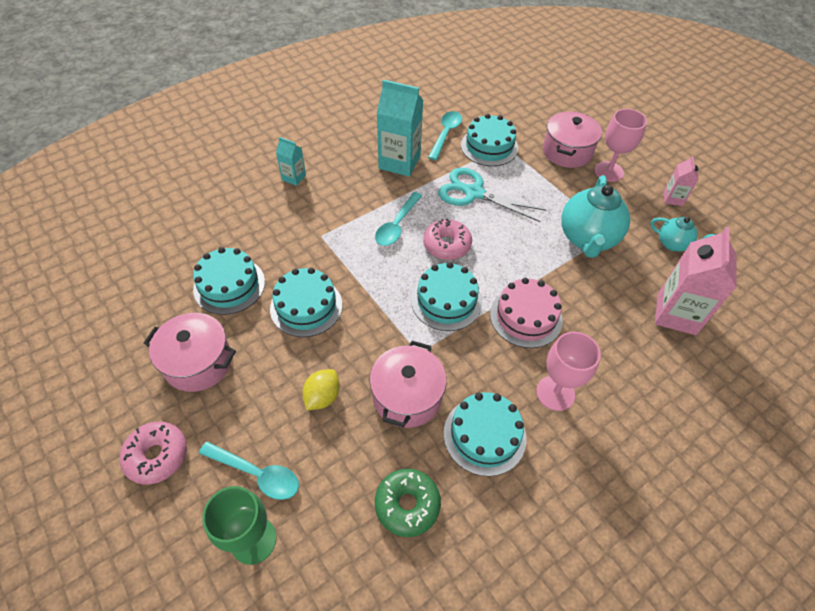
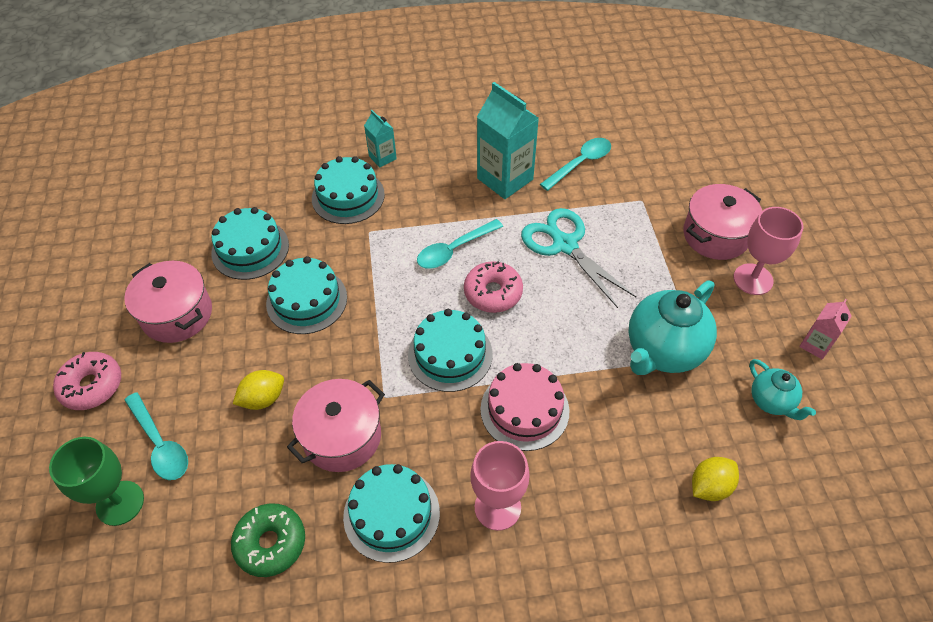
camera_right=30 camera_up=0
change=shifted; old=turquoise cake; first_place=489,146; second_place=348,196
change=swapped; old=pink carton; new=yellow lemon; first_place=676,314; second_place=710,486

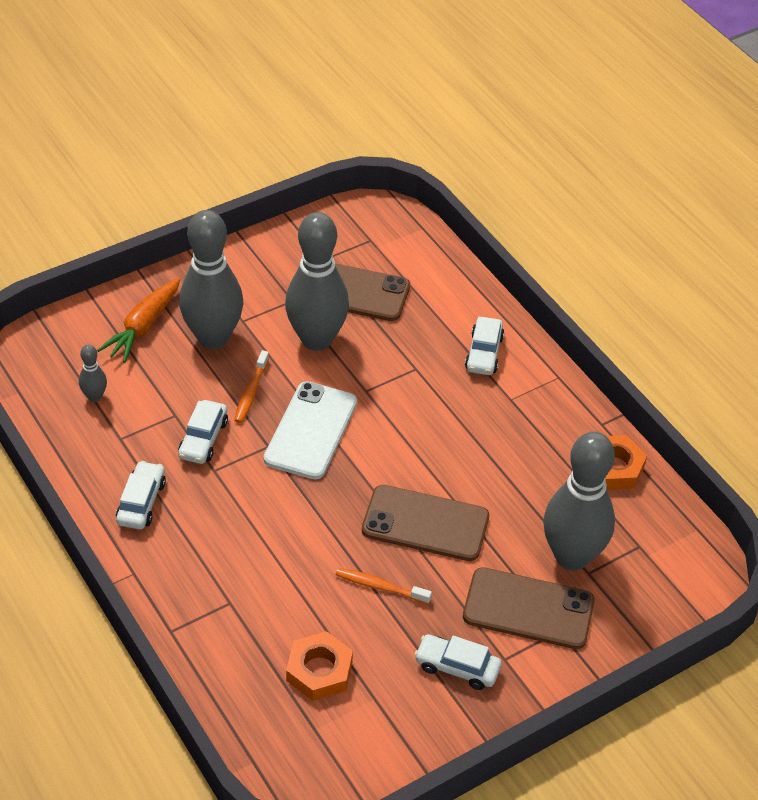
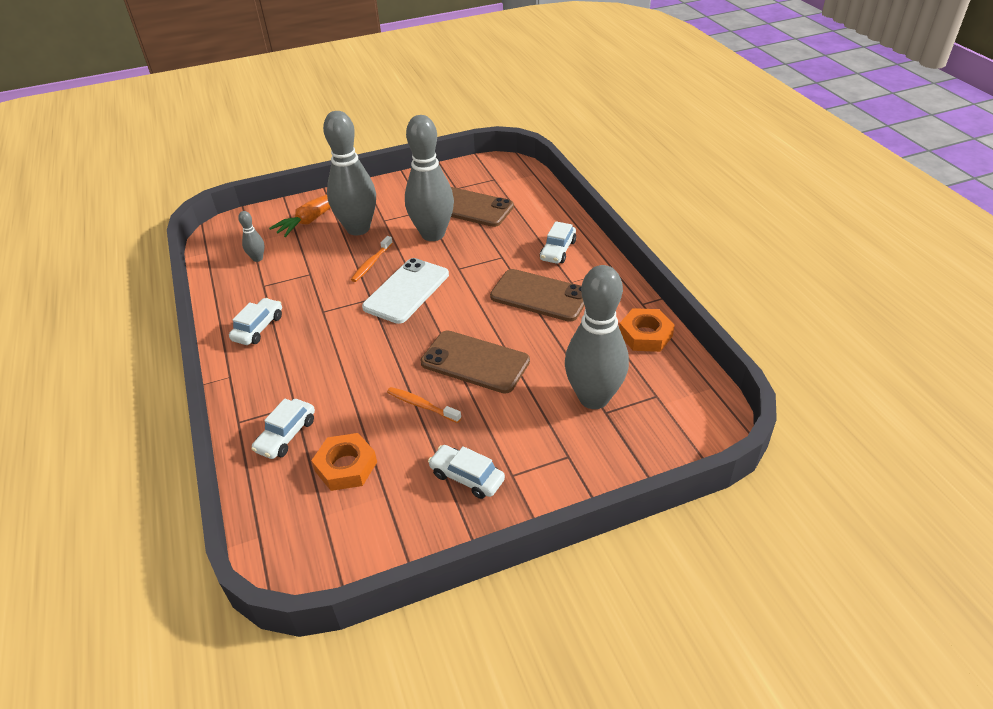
camera_right=15 camera_up=-5
change=shifted; old=white car; first_place=203,439; second_place=286,435
change=shifted; old=brown phone; first_place=528,609; second_place=540,296

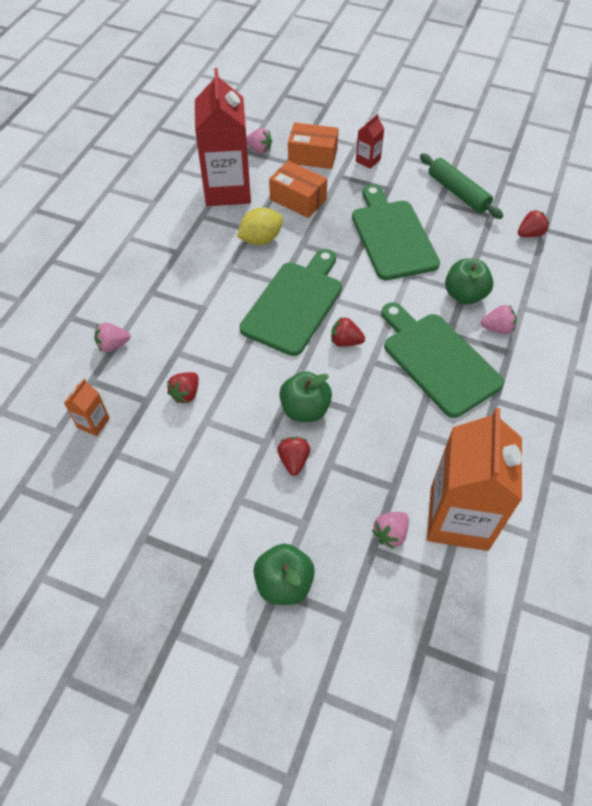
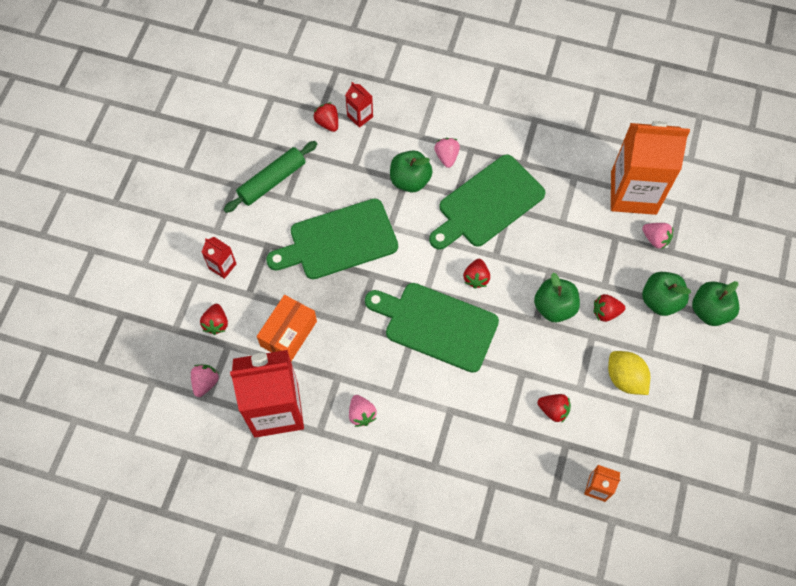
camera_right=-95 camera_up=10
change=swapped; old=orange box; new=red strawberry; first_place=312,156; second_place=216,323
change=new; new=red carton; second_place=360,116
change=shifted; old=pink strawberry; first_place=113,345; second_place=361,414
change=shifted; old=yellow lemon; first_place=261,239; second_place=625,378
change=new; new=green apple; second_place=660,300

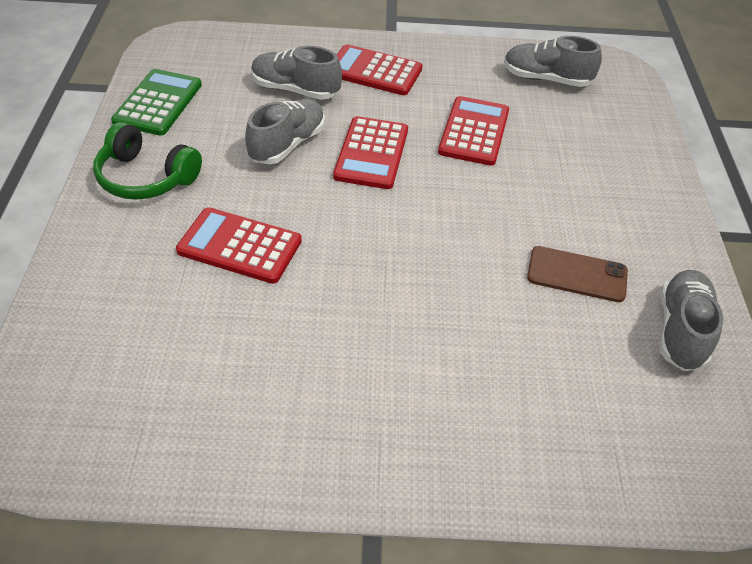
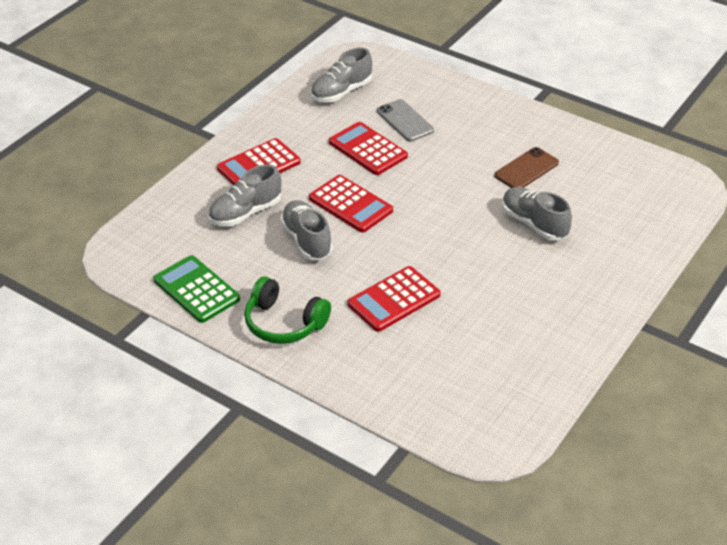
camera_right=-55 camera_up=-5
change=rotated; old=green headphones; first_place=146,177; second_place=284,323; degrees=60
change=new; new=grey phone; second_place=405,121
change=shifted; old=grey shoe; first_place=681,331; second_place=534,224

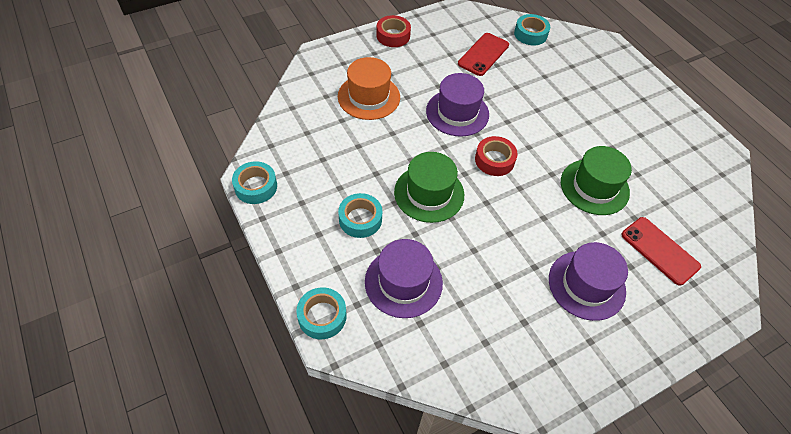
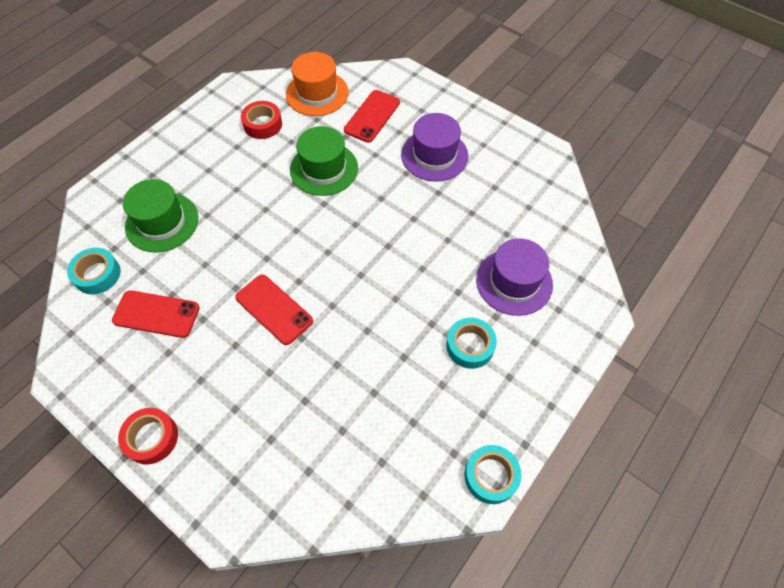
camera_right=-110 camera_up=5
change=shifted; old=green hat; first_place=429,193; second_place=162,222
change=swapped; old=purple hat; new=red phone; first_place=457,113; second_place=274,309
change=shifted; old=red tape; first_place=494,160; second_place=263,124
change=shifted; old=orange hat; first_place=369,97; second_place=317,93
change=gone; old=turquoise tape; first_place=322,316

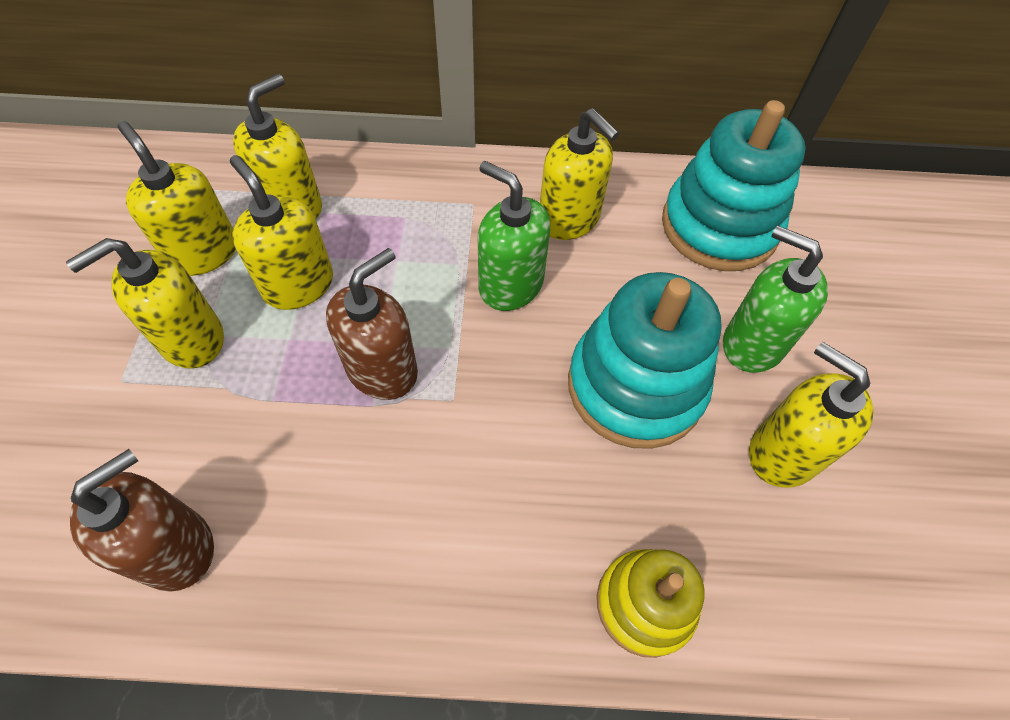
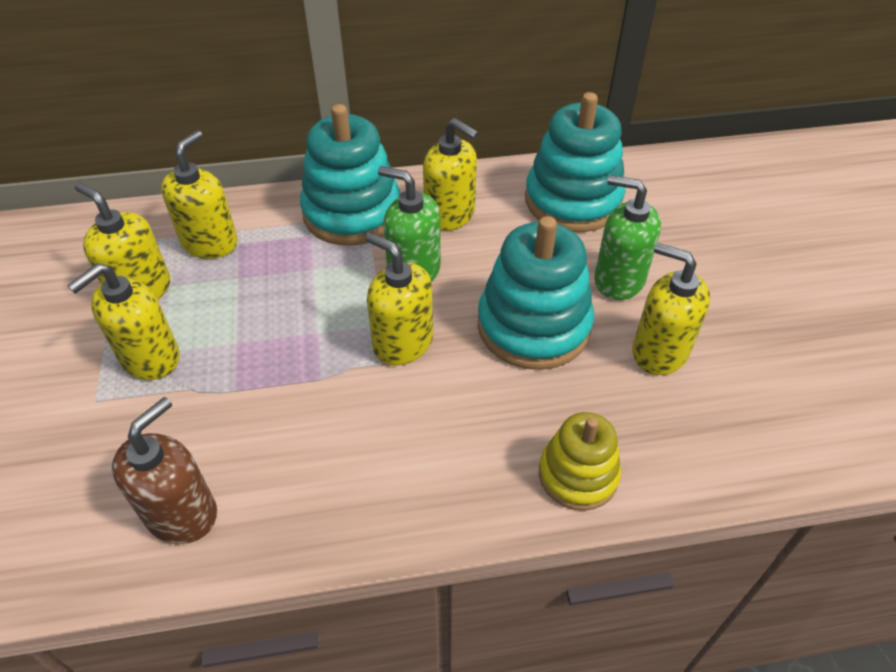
camera_right=-10 camera_up=-10
change=new; new=turquoise stacking toy; second_place=352,213
change=shifted; old=yellow soap dispenser; first_place=298,285; second_place=402,343
change=gone; old=brown soap dispenser; first_place=382,370

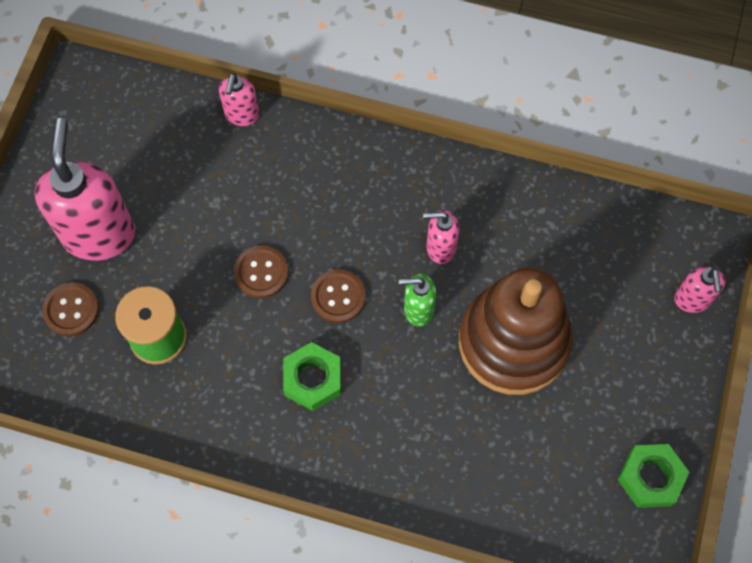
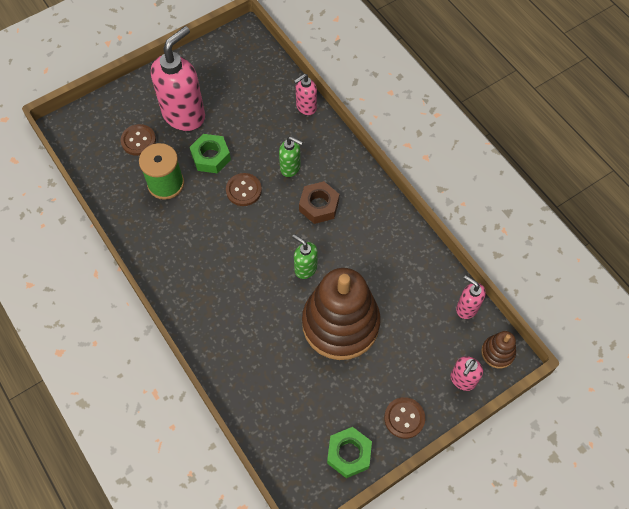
camera_right=40 camera_up=-5
change=shifted; old=green nut; first_place=312,379; second_place=211,157
change=new; new=green soap dispenser; second_place=290,168
change=new; new=brown nut; second_place=319,206
change=shifted; old=brown button; first_place=338,297; second_place=404,418
change=shifted; old=pink soap dispenser; first_place=440,248; second_place=466,308
change=new; new=brown stacking toy; second_place=497,352

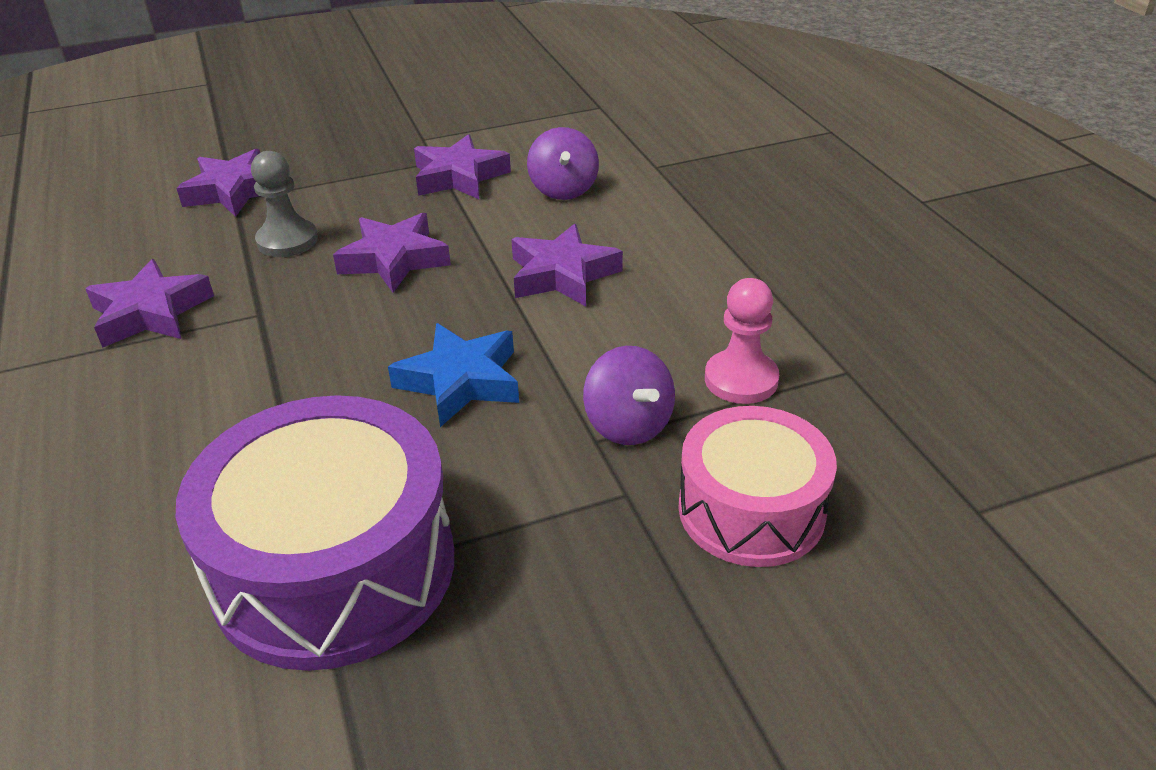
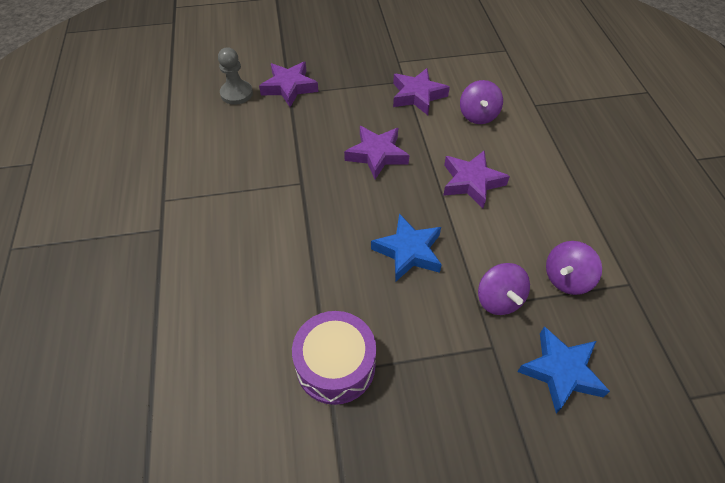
camera_right=10 camera_up=15
change=shifted; old=grey pawn; first_place=287,241; second_place=236,93
change=scaled; old=purple drum; first_place=334,567; second_place=335,365; factor=0.64
change=swapped; old=pink drum; new=blue star; first_place=751,510; second_place=561,371
change=swapped; old=pink pawn; new=purple spinning top; first_place=741,379; second_place=566,279
change=gone; old=purple star; first_place=150,313

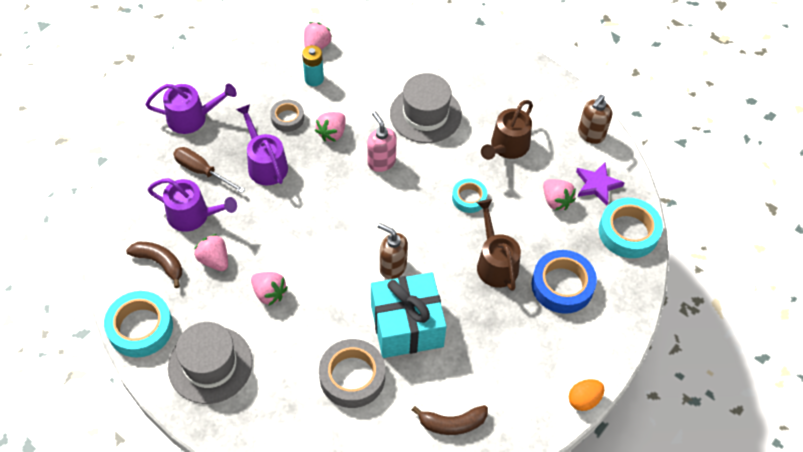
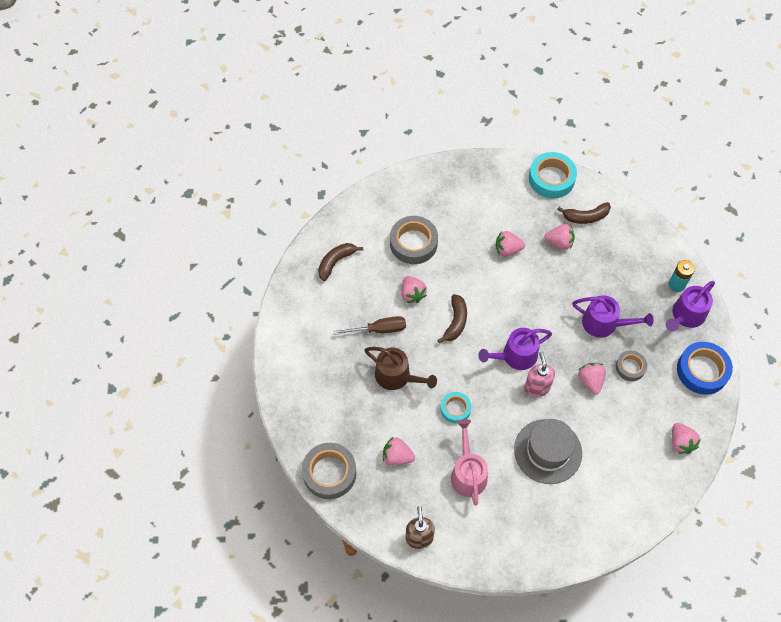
camera_right=140 camera_up=5
change=repainted; old=turquoise tape; new=grey tape; first_place=628,232; second_place=329,473
change=shifted; old=brown screwdriver; first_place=202,171; second_place=379,329
change=swapped; old=turquoise gift; new=pink strawberry; first_place=407,325; second_place=412,294
change=swapped; old=brown soap dispenser; new=brown banana; first_place=392,267; second_place=455,322
change=repainted; old=brown watering can; new=pink watering can; first_place=507,147; second_place=468,473
change=shifted; old=purple watering can; first_place=193,215; second_place=515,356
change=rotated; old=pink soap dispenser; first_place=381,162; second_place=537,387; degrees=-120
change=shifted; old=turquoise battery; first_place=314,79; second_place=676,284
change=shifted; old=blue tape; first_place=562,285; second_place=702,371
change=gone; old=grey hat; first_place=210,364
change=gone; old=orange egg; first_place=584,400
change=gone; old=purple star; first_place=597,185

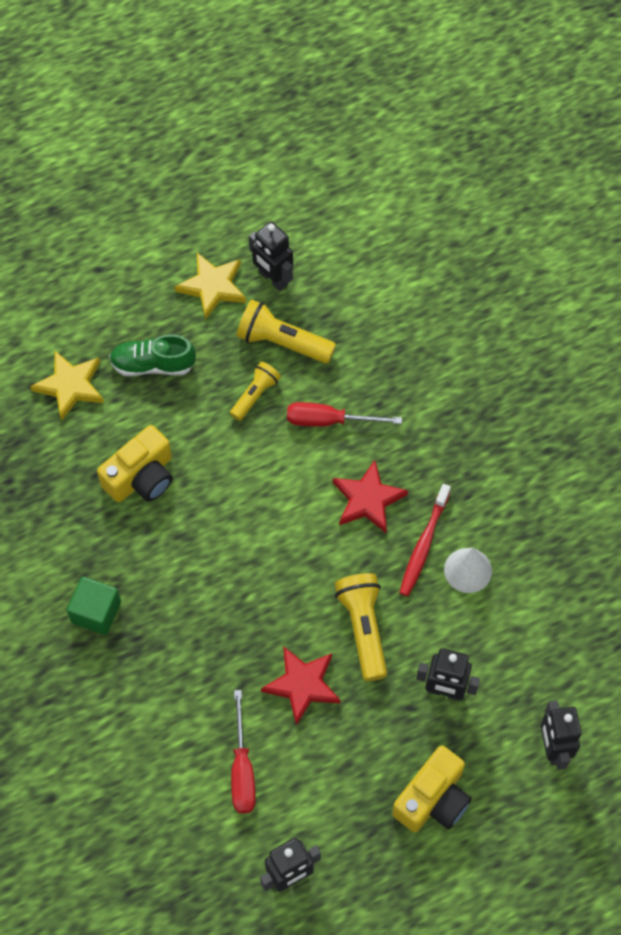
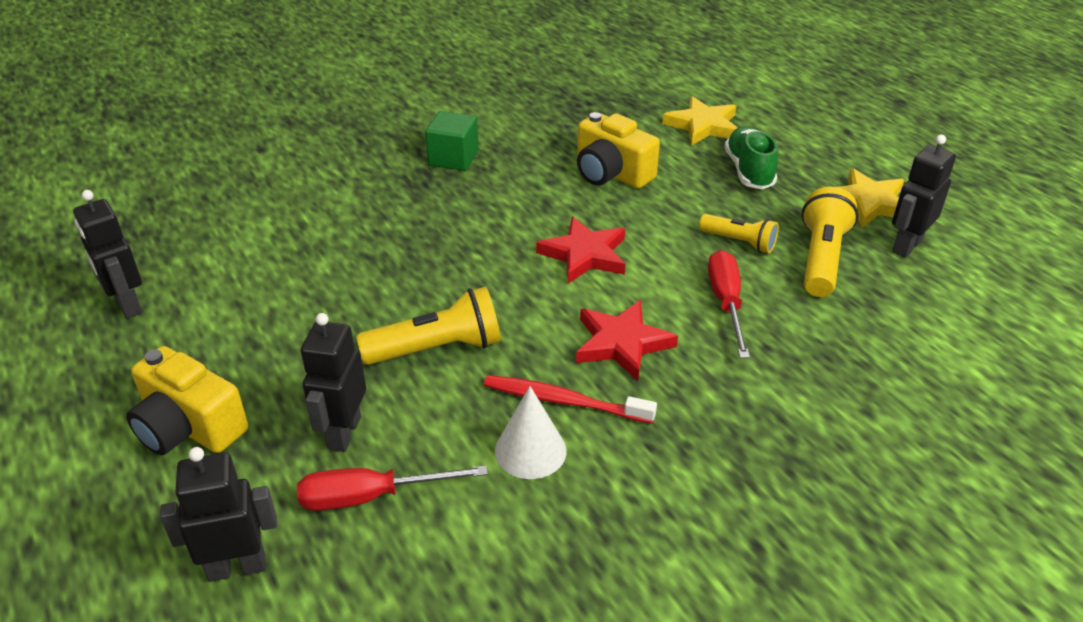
camera_right=85 camera_up=-25
change=shifted; old=red screwdriver; first_place=242,769; second_place=371,496
change=shifted; old=red star; first_place=302,685; second_place=584,255

